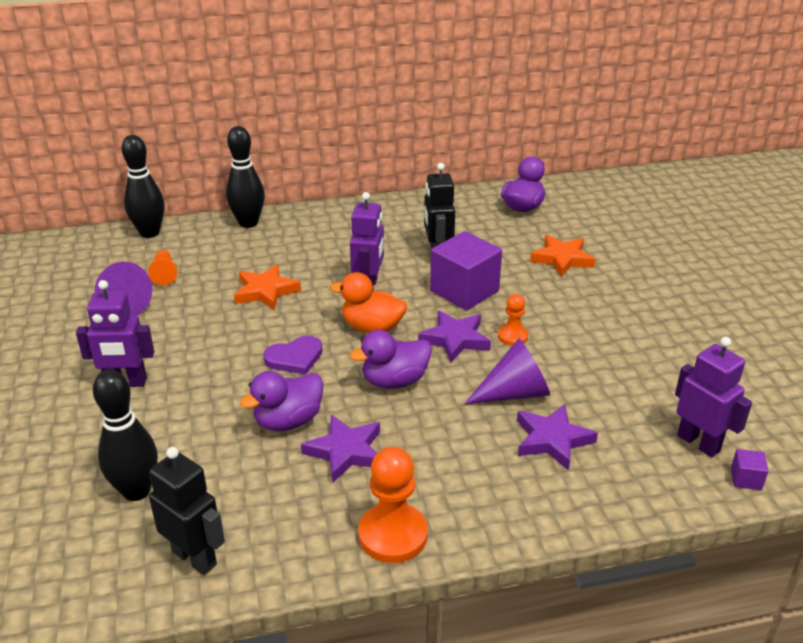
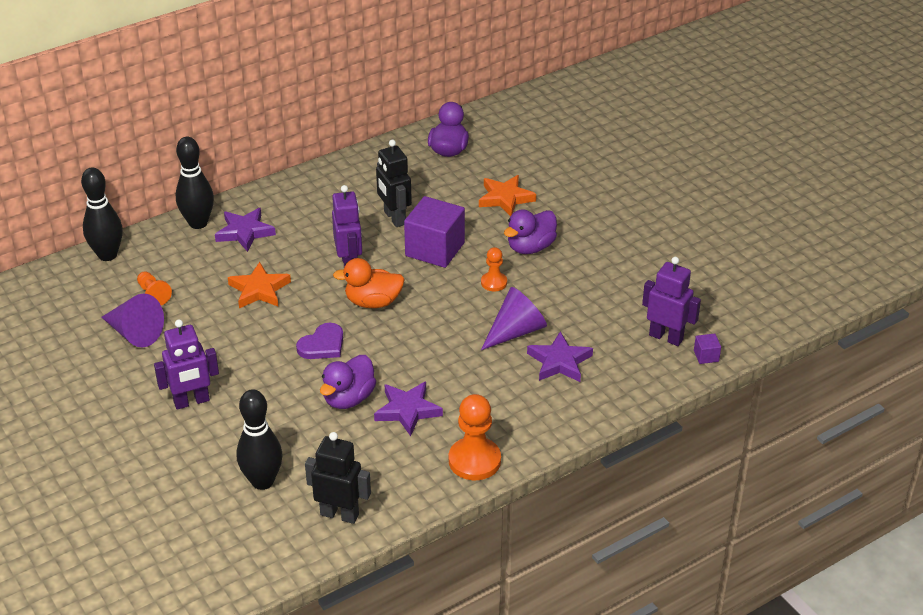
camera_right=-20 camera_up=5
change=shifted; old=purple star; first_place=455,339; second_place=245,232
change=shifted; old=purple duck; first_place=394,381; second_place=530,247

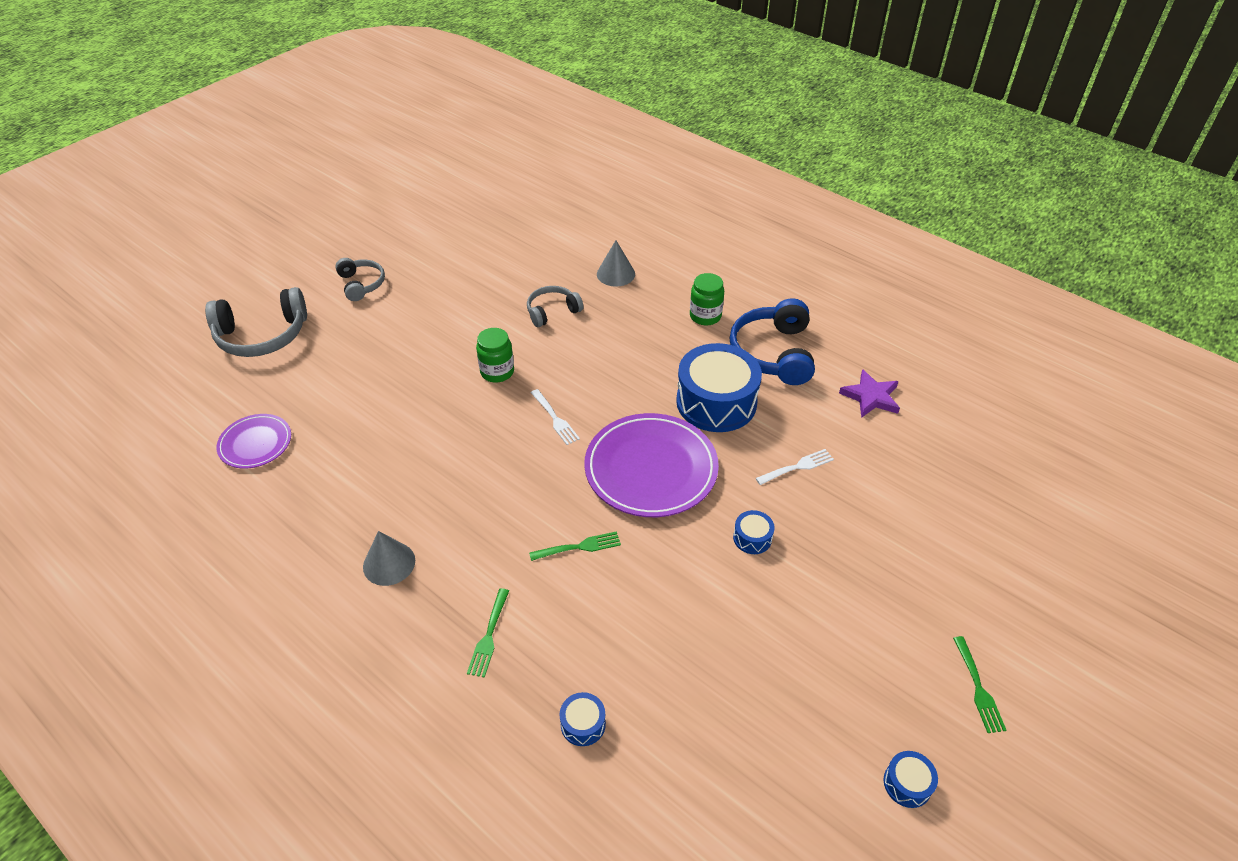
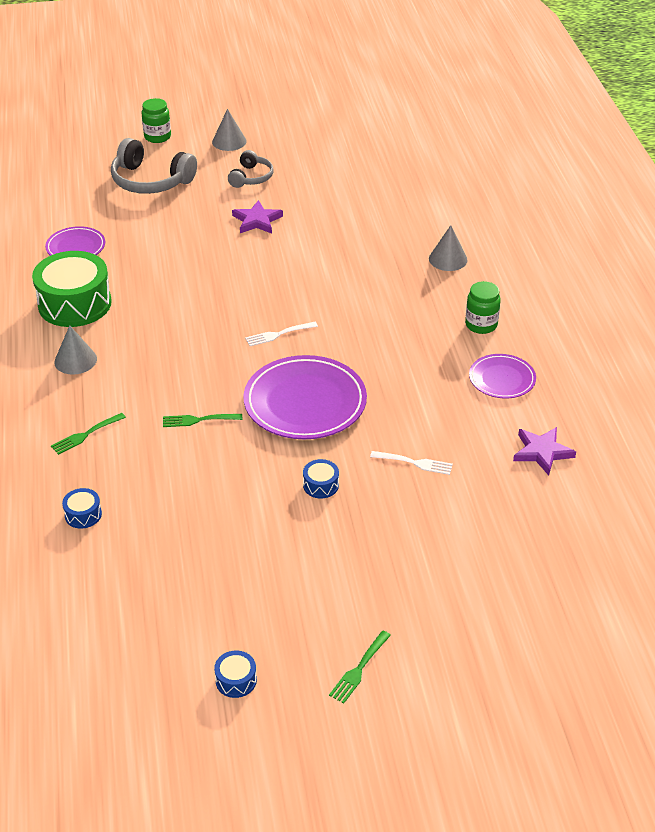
camera_right=40 camera_up=-5
change=new; new=green drum; second_place=75,304
change=shifted; old=green jar; first_place=497,372; second_place=157,137
change=rotated; old=green fork; first_place=579,547; second_place=198,420; degrees=150
change=new; new=grey cone; second_place=229,141
change=new; new=purple star; second_place=257,220
change=rotated; old=white fork; first_place=555,419; second_place=278,334; degrees=60
change=swapped; old=blue headphones; new=purple plate; first_place=773,353; second_place=502,379
change=gone; old=grey headphones; first_place=552,311
change=gone; old=blue drum; first_place=716,402

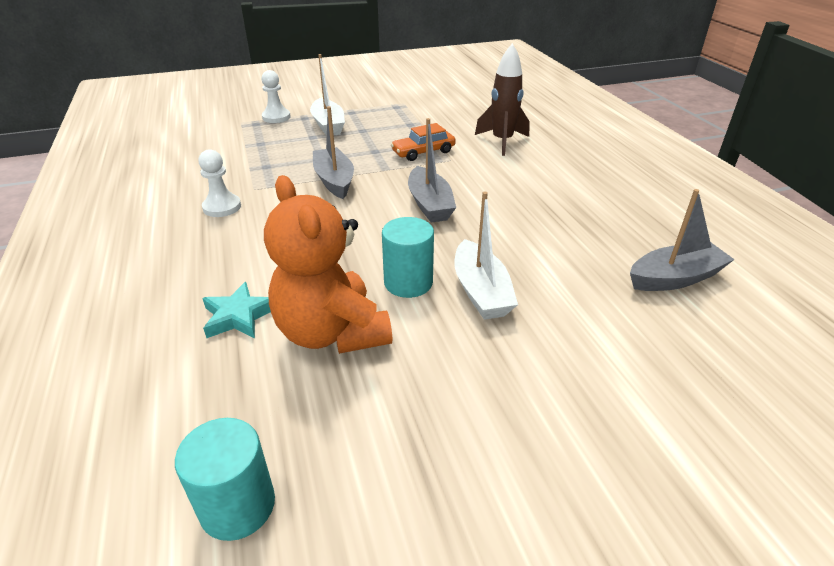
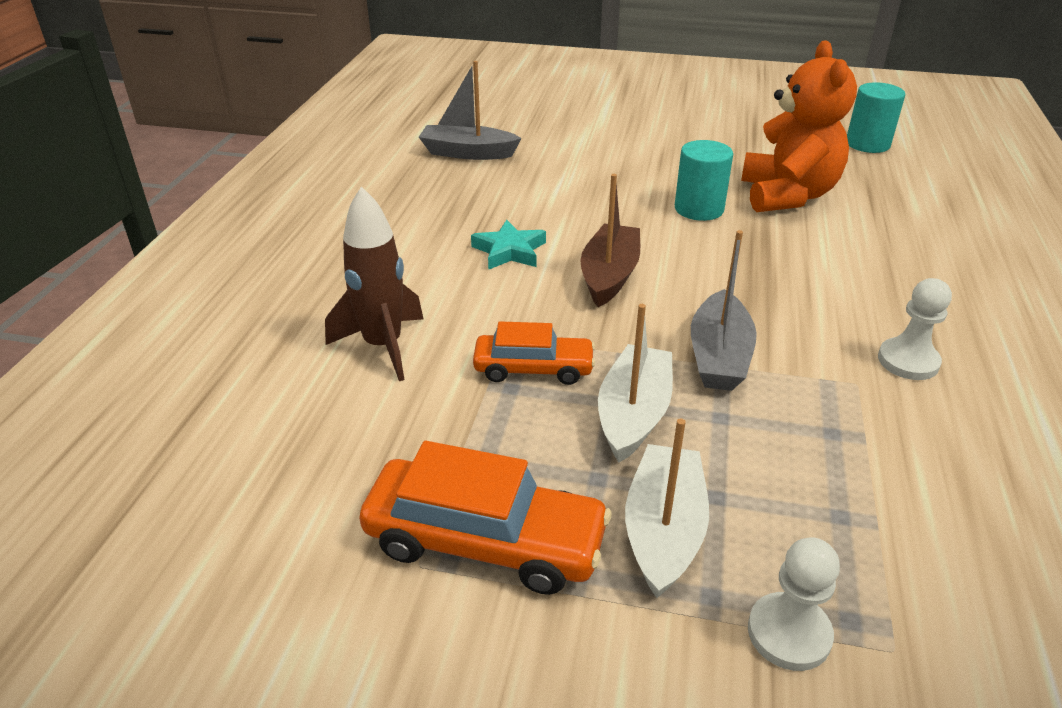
camera_right=-150 camera_up=0
change=new; new=orange car; second_place=485,541
change=shifted; old=turquoise star; first_place=239,316; second_place=509,251
change=repainted; old=grey boat; new=brown boat; first_place=429,204; second_place=609,275
change=shifted; old=white boat; first_place=481,291; second_place=633,414

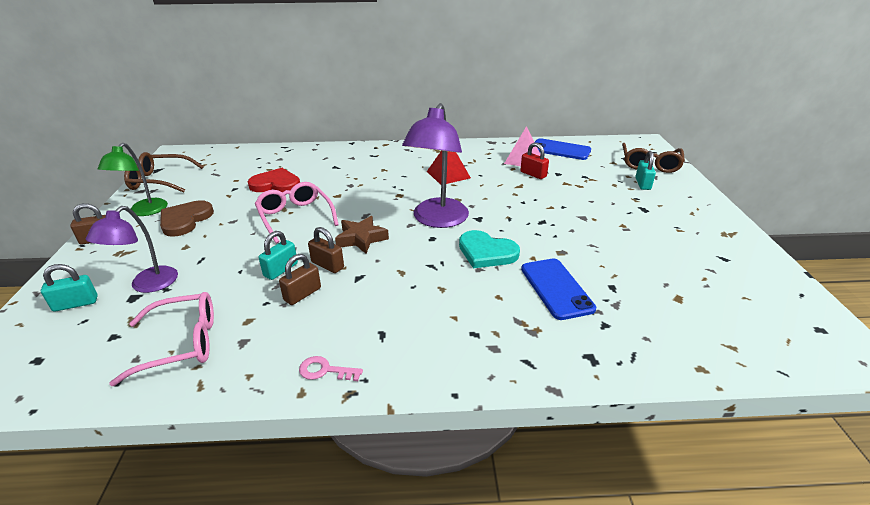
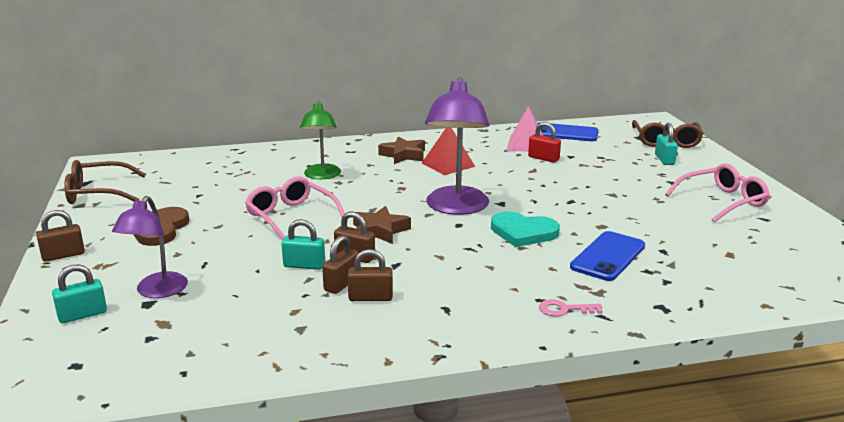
camera_right=-10 camera_up=-10
change=rotated; old=turquoise padlock; first_place=281,270; second_place=304,265; degrees=75
change=shifted; old=green lamp; first_place=144,211; second_place=322,176
change=new; new=brown padlock; second_place=370,298
change=new; new=brown star; second_place=403,155
change=shifted; old=pink key; first_place=325,370; second_place=564,309
change=rotated; old=blue phone; first_place=556,288; second_place=608,256; degrees=60
change=shifted; old=pink glasses; first_place=182,343; second_place=722,201
change=gone; old=red heart; first_place=276,184

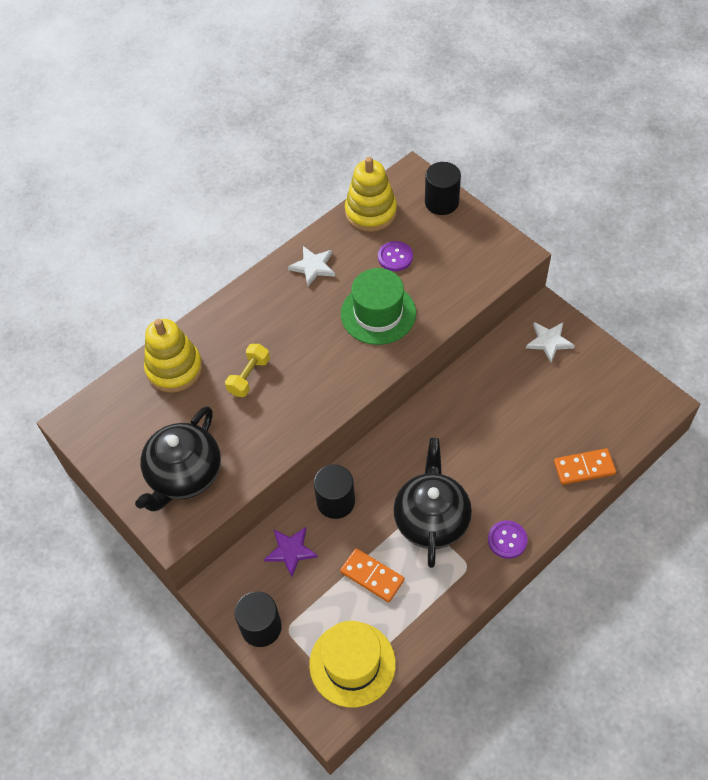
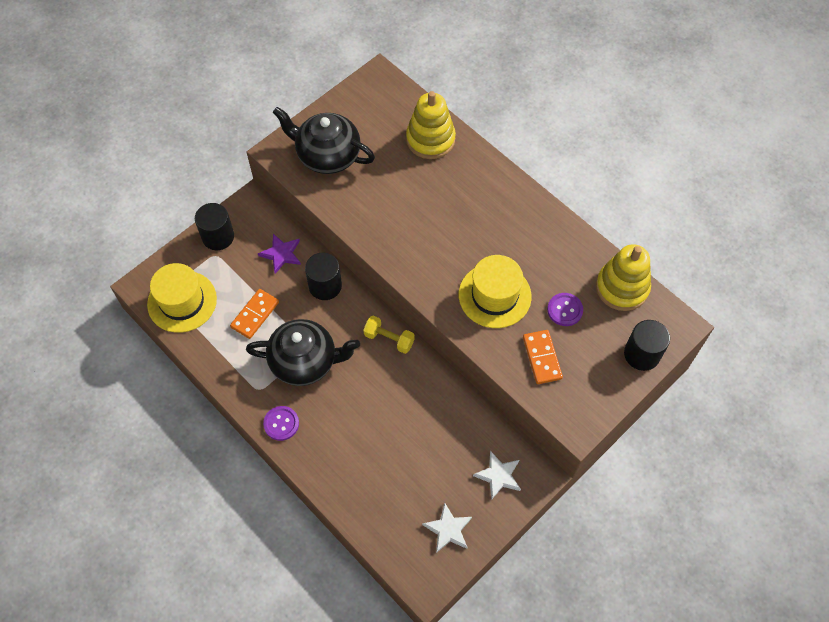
camera_right=85 camera_up=5
change=shifted; old=yellow dumbbell; first_place=249,376; second_place=389,339
change=shifted; old=white star; first_place=313,267; second_place=448,529
change=repainted; old=green hat; new=yellow hat; first_place=378,313; second_place=494,295
change=shifted; old=orange domino; first_place=584,468; second_place=542,358

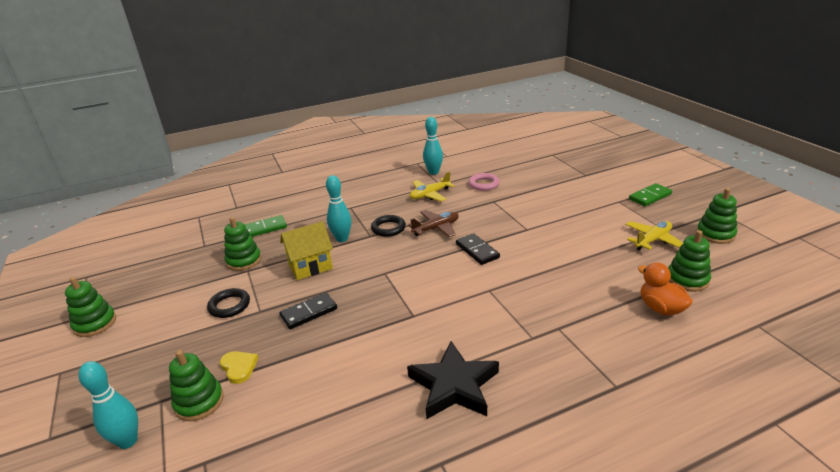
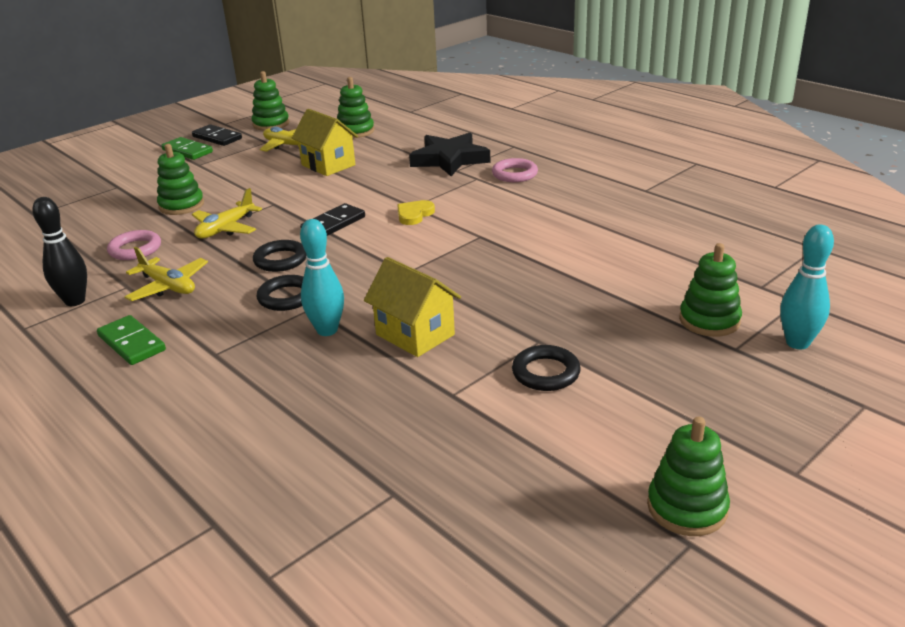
camera_right=-110 camera_up=0
change=repainted; old=turquoise bowling pin; new=black bowling pin; first_place=433,172; second_place=75,301
change=shifted; old=green domino; first_place=264,228; second_place=132,343
change=shifted; old=green stacking toy; first_place=244,261; second_place=181,205
change=shifted; old=black domino; first_place=309,313; second_place=217,138
change=new; new=yellow plane; second_place=226,229
change=swapped; old=brown plane; new=black ring; first_place=436,228; second_place=280,260
change=new; new=yellow house; second_place=328,165
change=shifted; old=yellow heart; first_place=239,367; second_place=414,214
change=shifted; old=black star; first_place=454,386; second_place=449,159
change=new; new=pink ring; second_place=514,174
change=gone; old=orange duck; first_place=661,308

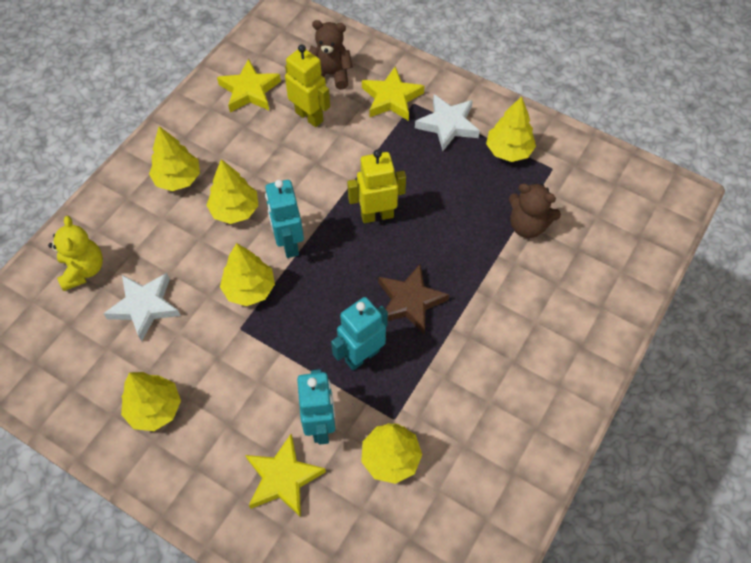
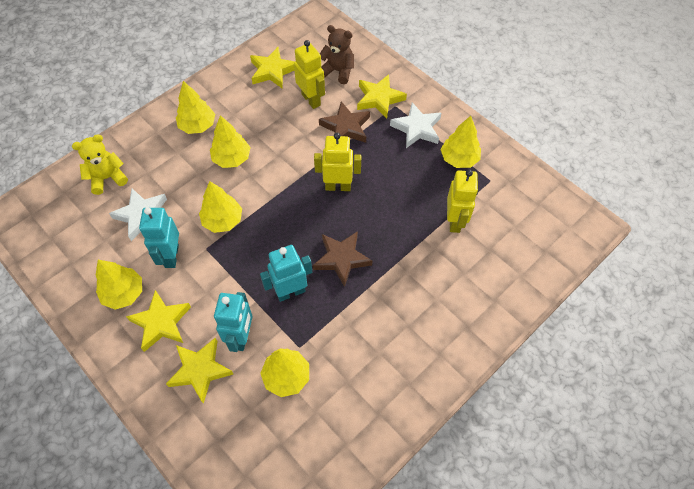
camera_right=15 camera_up=0
change=rotated; old=yellow teddy bear; first_place=83,270; second_place=107,178; degrees=-120
change=new; new=yellow star; second_place=161,323
change=shifted; old=turquoise robot; first_place=289,244; second_place=171,256
change=new; new=brown star; second_place=346,127
change=swapped; old=brown teddy bear; new=yellow robot; first_place=527,225; second_place=455,221

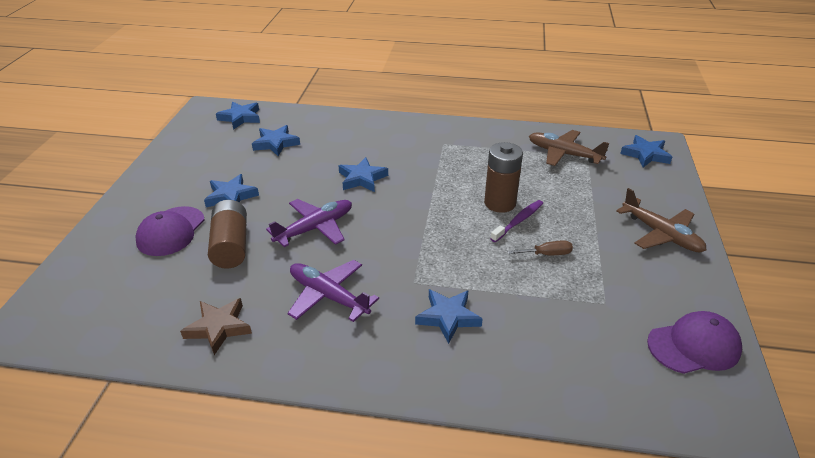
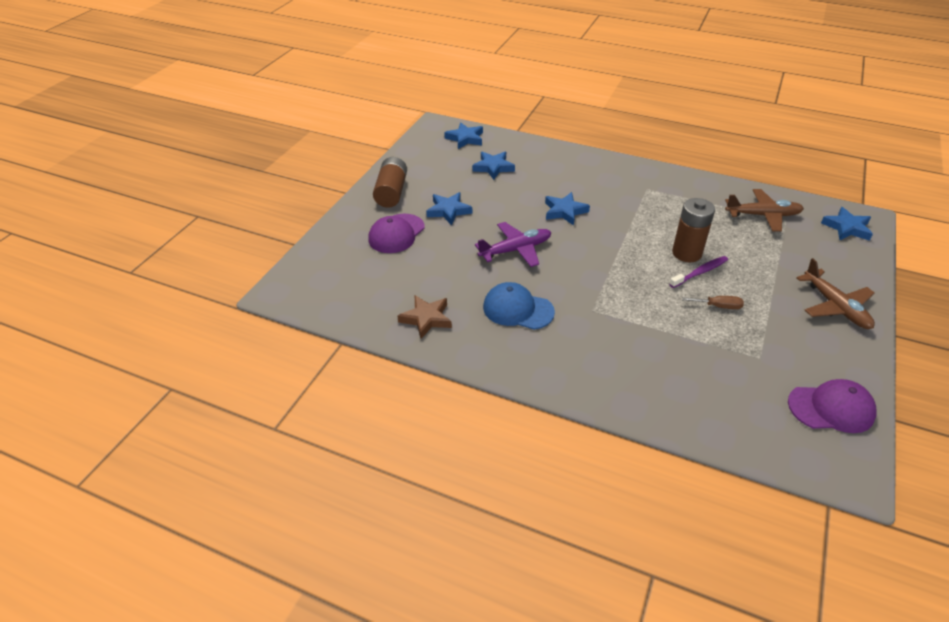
camera_right=15 camera_up=5
change=shifted; old=brown battery; first_place=231,245; second_place=391,192
change=swapped; old=purple plane; new=blue cap; first_place=328,296; second_place=518,309
change=rotated; old=brown plane; first_place=564,154; second_place=763,215; degrees=135
change=gone; old=blue star; first_place=448,317

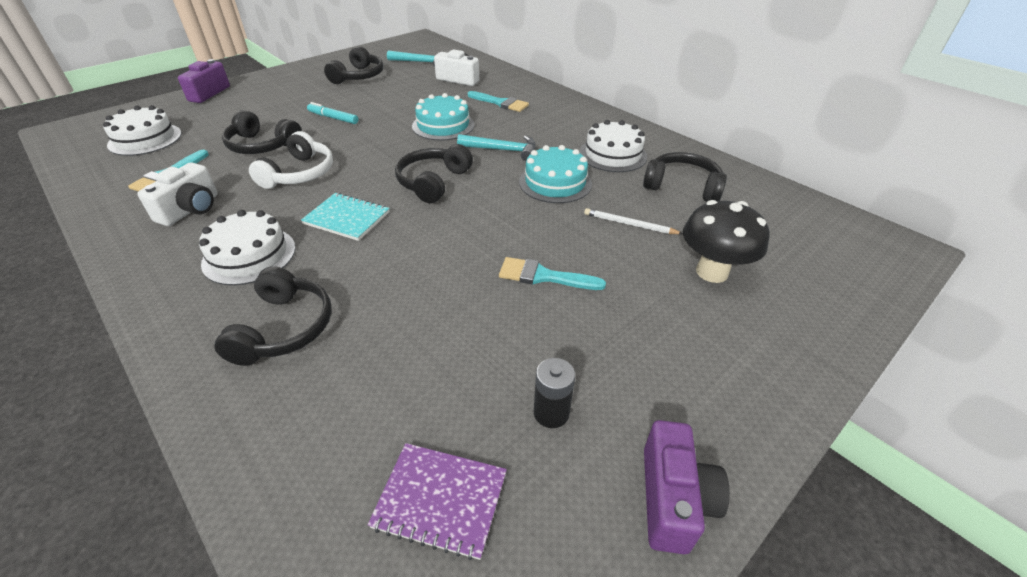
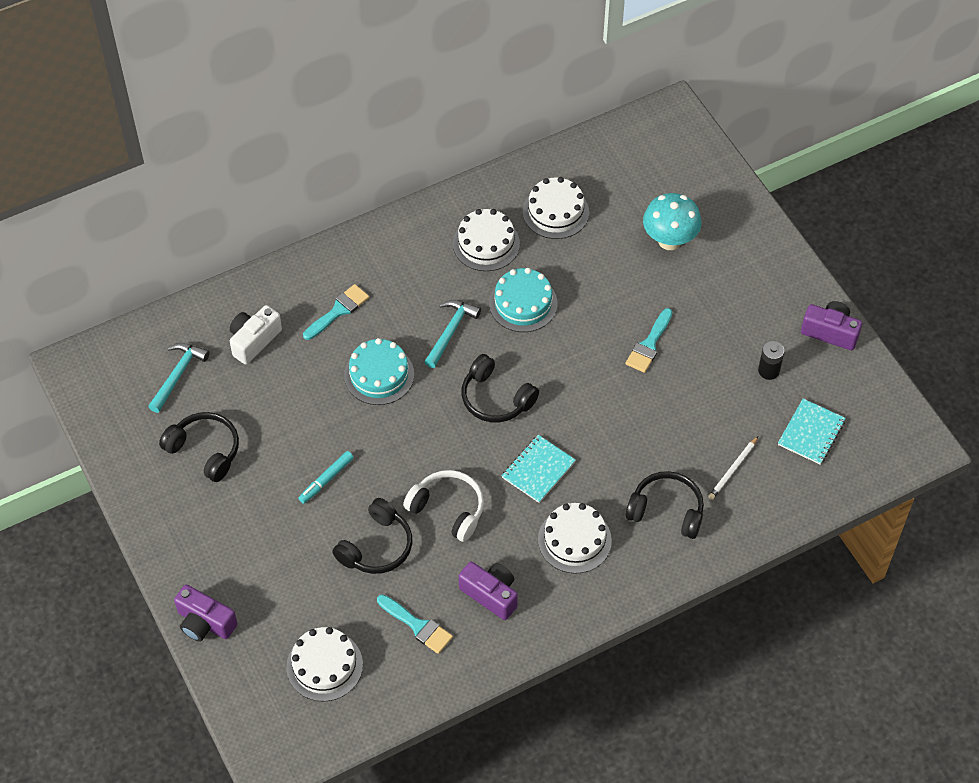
camera_right=-75 camera_up=15
change=repainted; old=white camera; new=purple camera; first_place=191,209; second_place=491,594
change=swapped; old=black headphones; new=white cake; first_place=682,186; second_place=555,212
change=repainted; old=black mushroom; new=turquoise mushroom; first_place=712,272; second_place=669,240
change=shifted; old=white pencil; first_place=629,224; second_place=733,470
change=repainted; old=purple notebook; new=turquoise notebook; first_place=440,500; second_place=811,433

